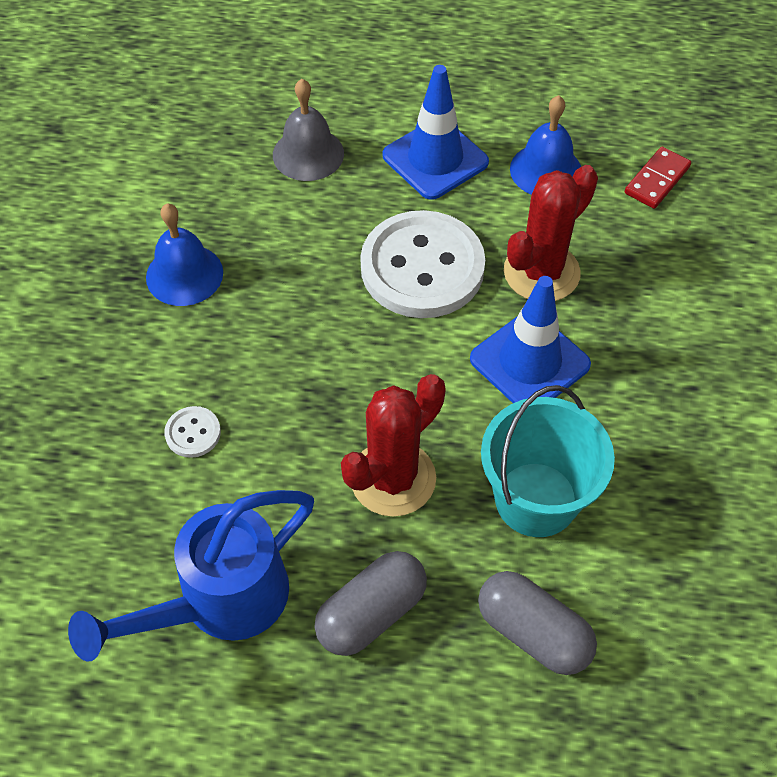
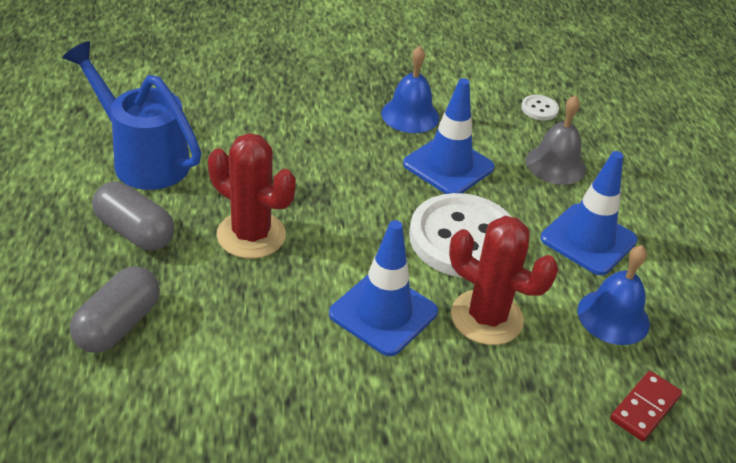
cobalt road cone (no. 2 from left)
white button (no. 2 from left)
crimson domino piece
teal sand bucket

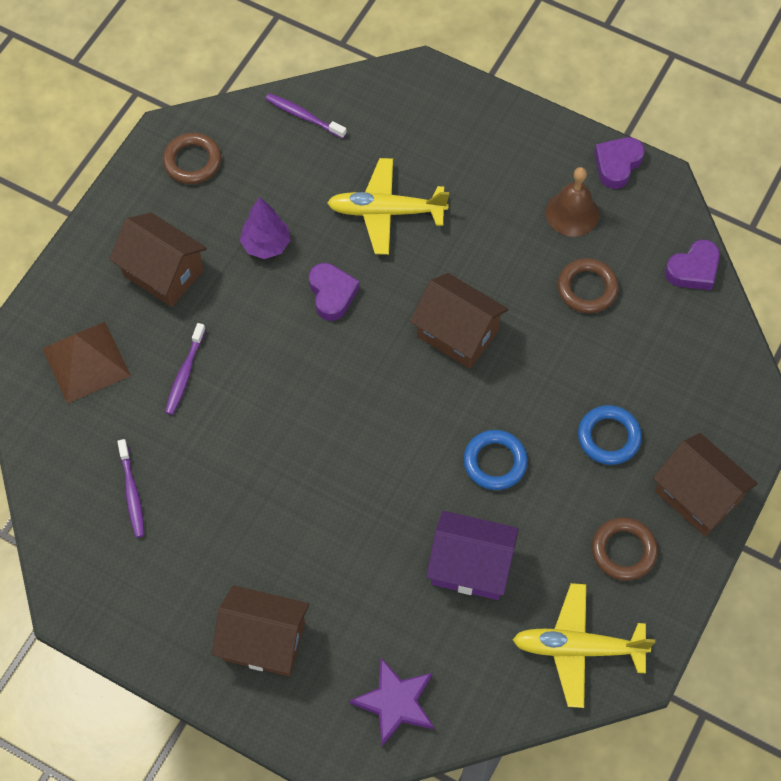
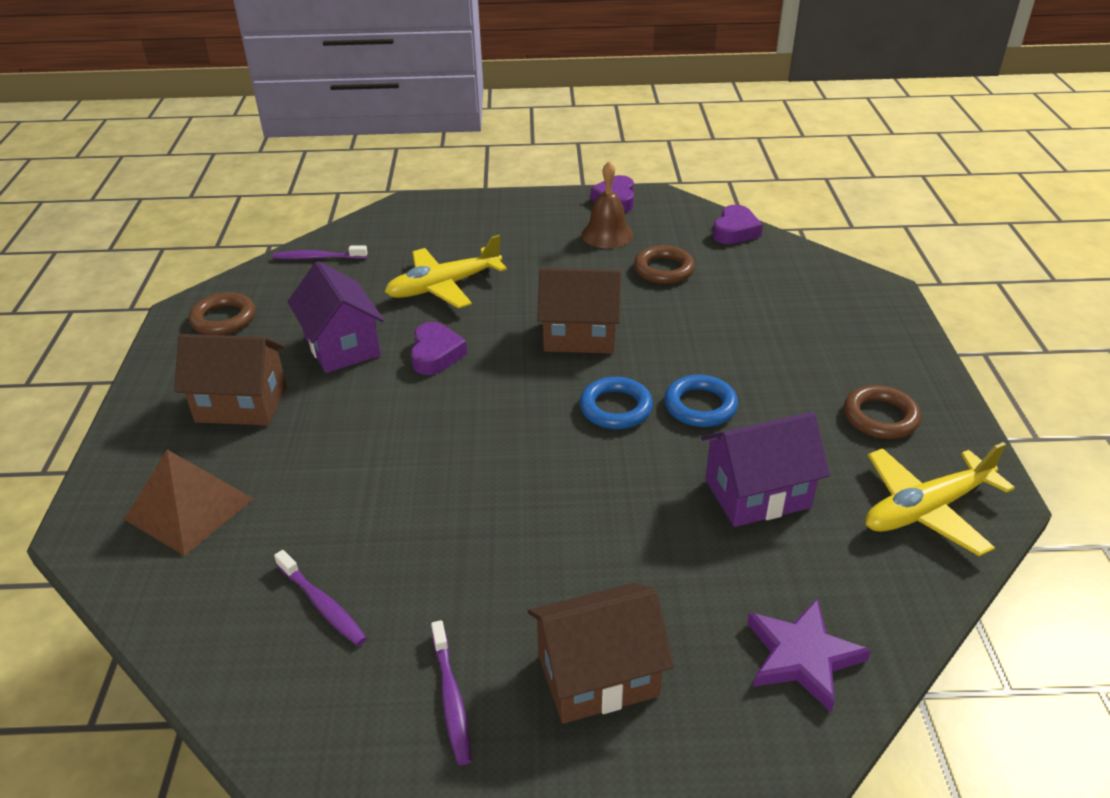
royal purple cottage (no. 1 from left)
royal purple heart shape (no. 1 from left)
royal purple toothbrush (no. 3 from left)
cobalt torus (no. 1 from left)
brown cottage (no. 4 from left in the first image)

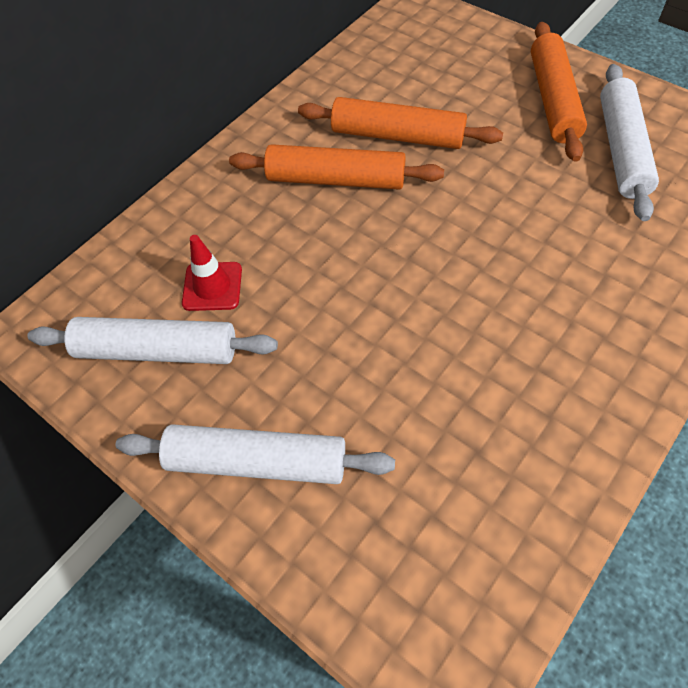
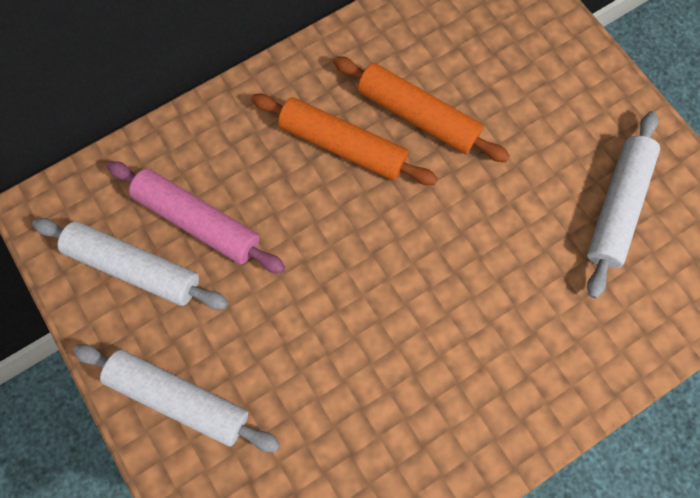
rose-pink dough roller
orange-coloured dough roller (no. 3 from left in the first image)

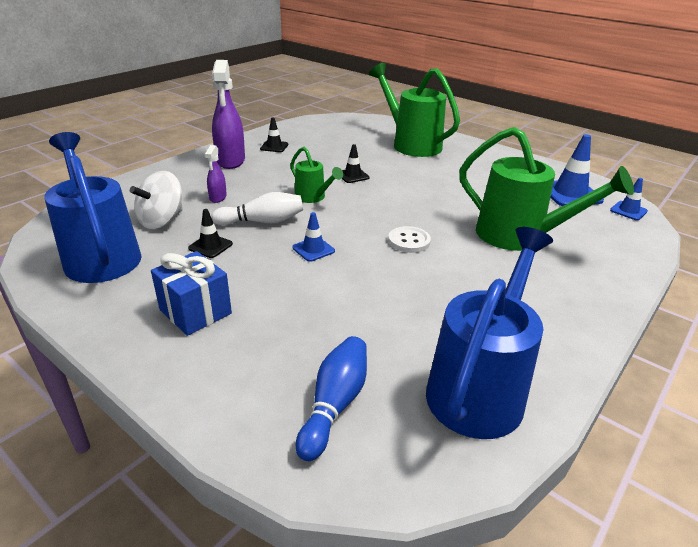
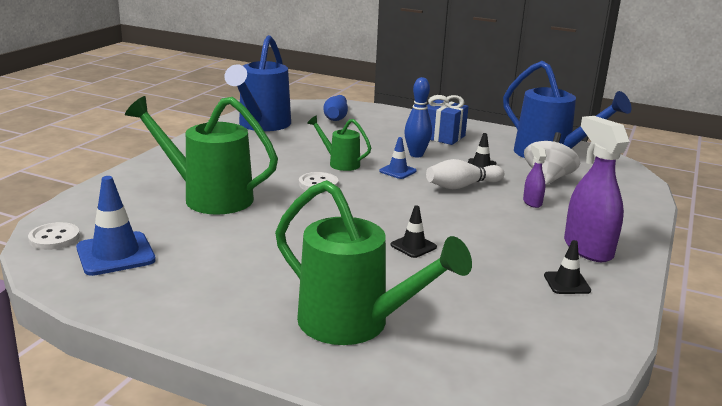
white button (no. 1 from left)
leaf-green sprinkling can (no. 2 from left)
cobalt bowling pin (no. 2 from left)

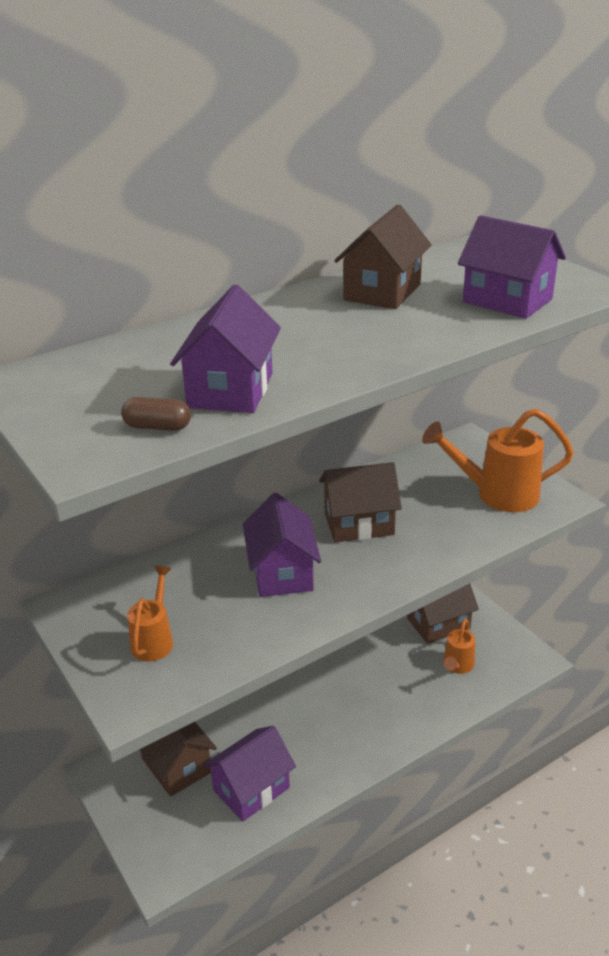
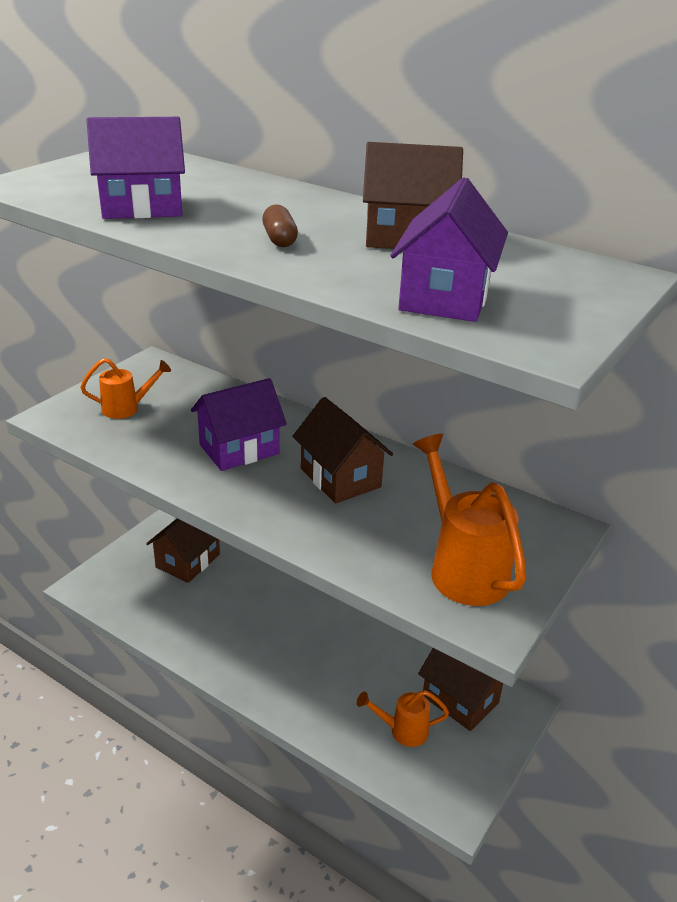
brown capsule
royal purple cottage (no. 2 from left in the first image)

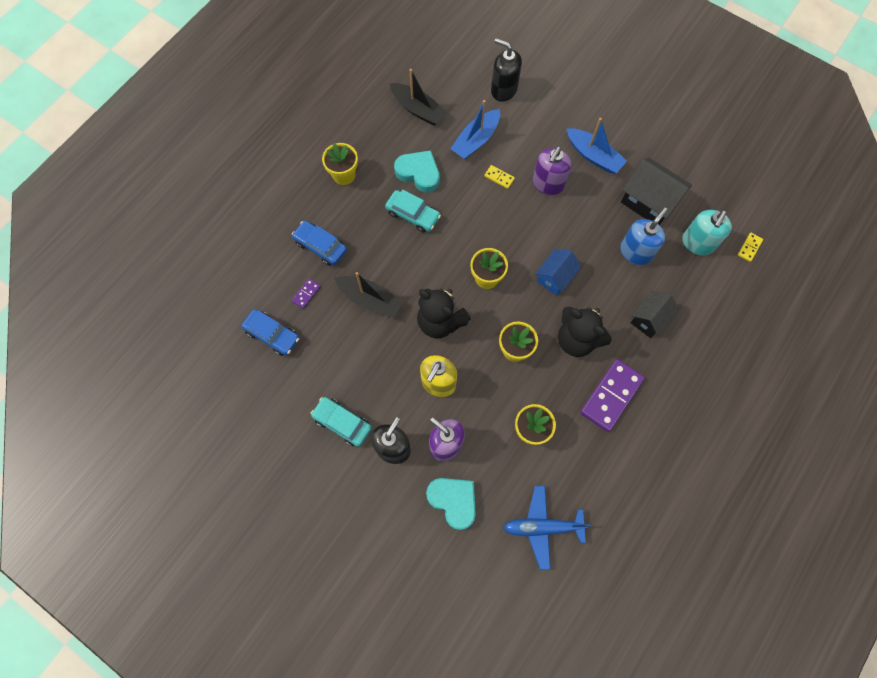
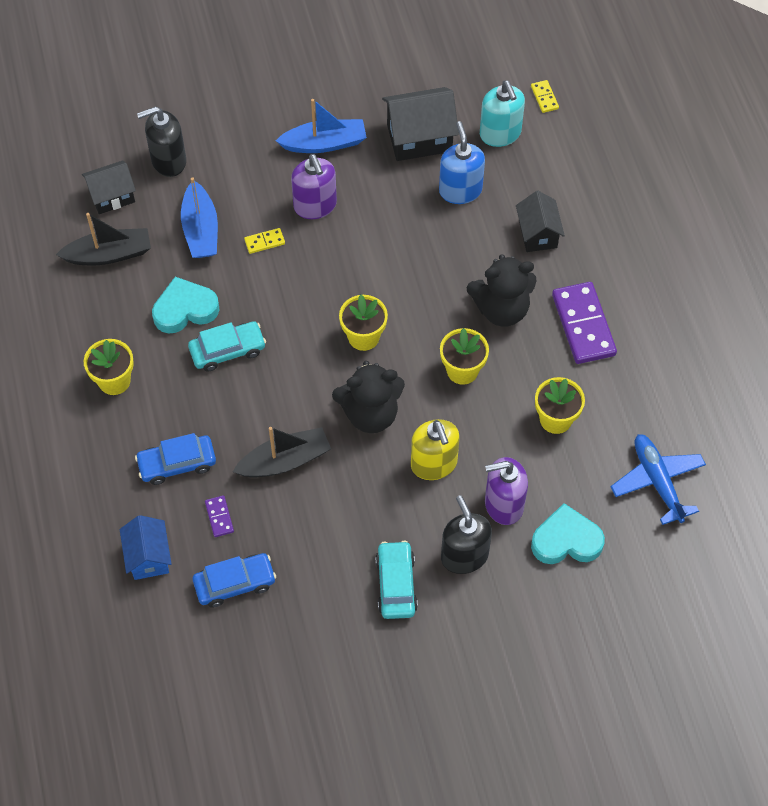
jet-black cottage (no. 1 from left)
cobalt cottage
teal automobile (no. 2 from left)
cobalt plane

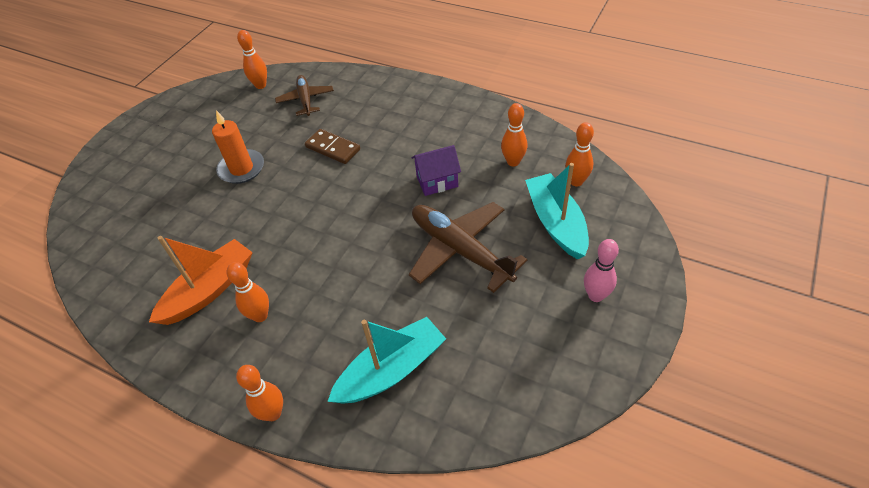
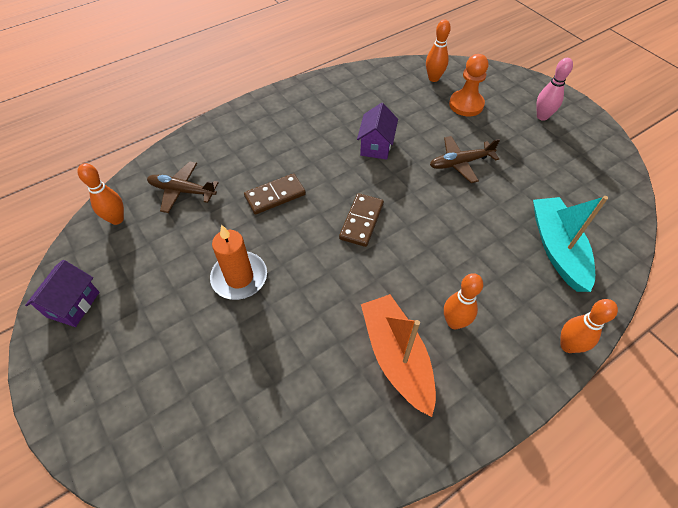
royal purple cottage (no. 1 from left)
brown domino piece (no. 2 from left)
brown plane (no. 2 from left)
orange-coloured game pawn
orange-coloured bowling pin (no. 4 from left in the first image)

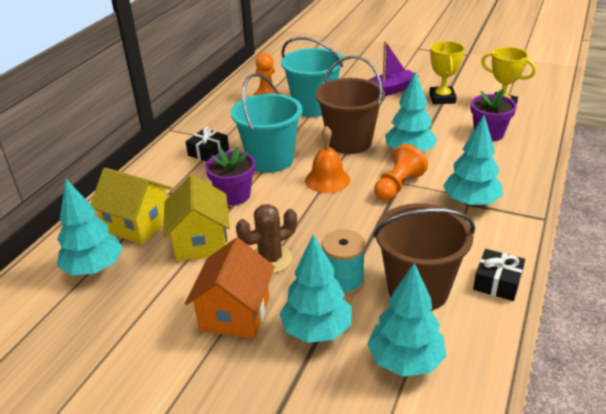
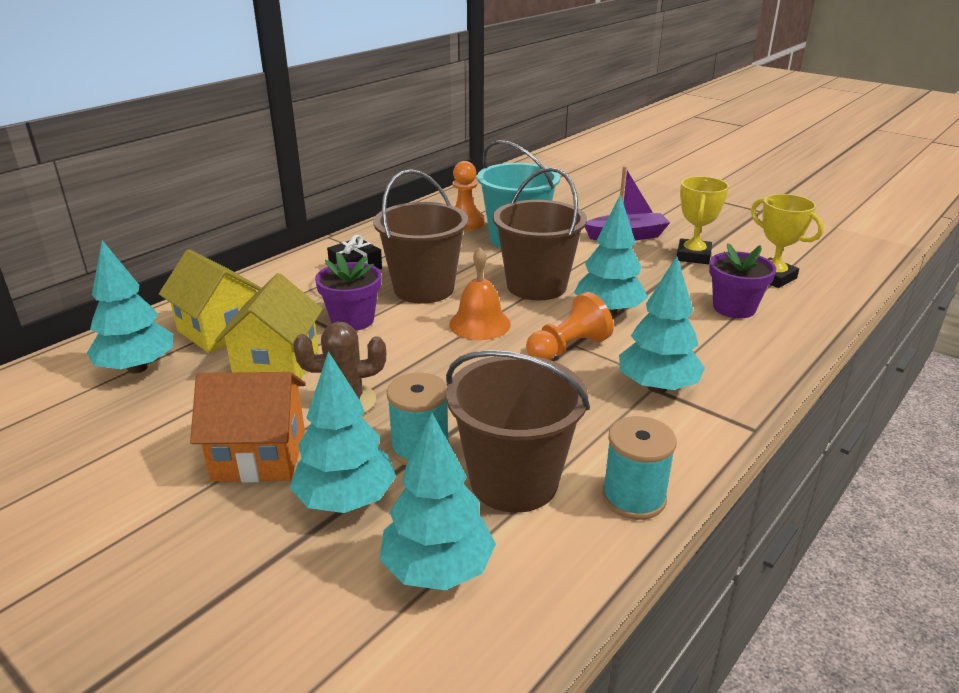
orange-coloured cottage
brown sand bucket (no. 1 from left)
teal reel of thread (no. 2 from left)

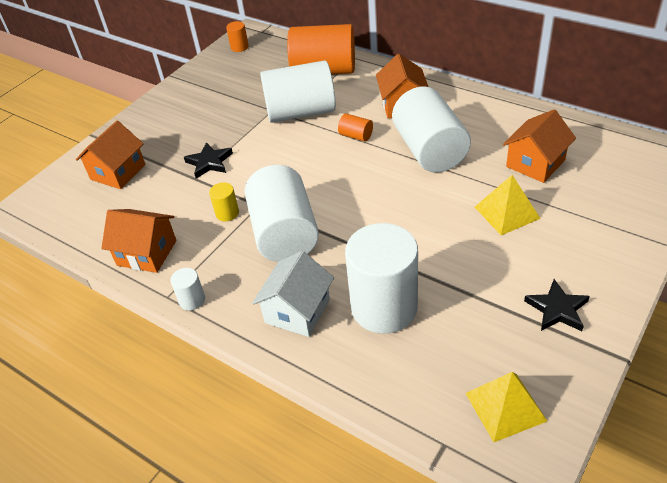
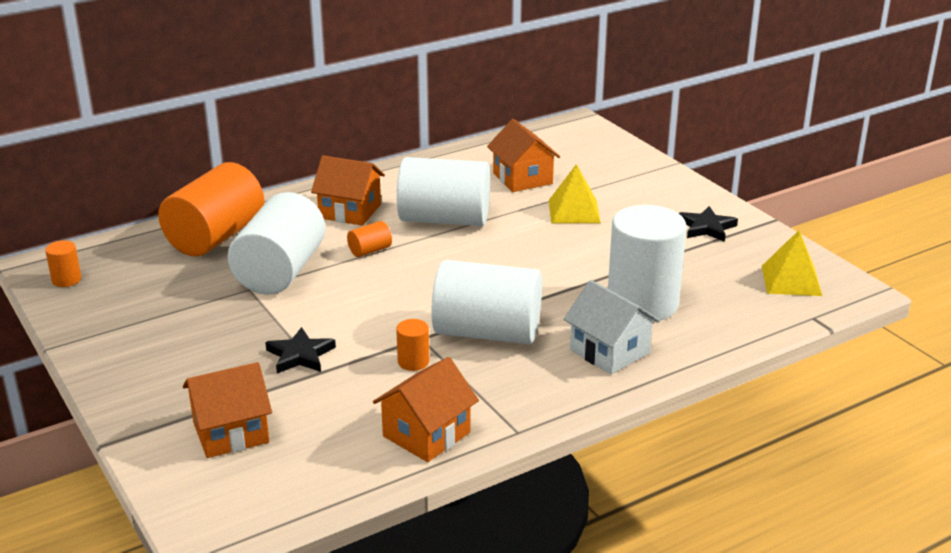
orange-coloured cottage (no. 1 from left)
orange-coloured cylinder (no. 4 from left)
white cylinder (no. 1 from left in the first image)

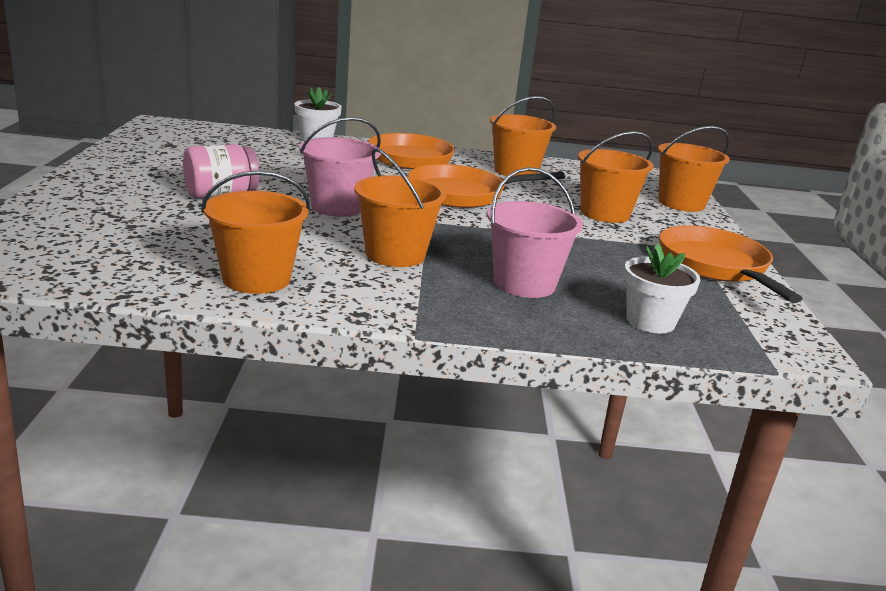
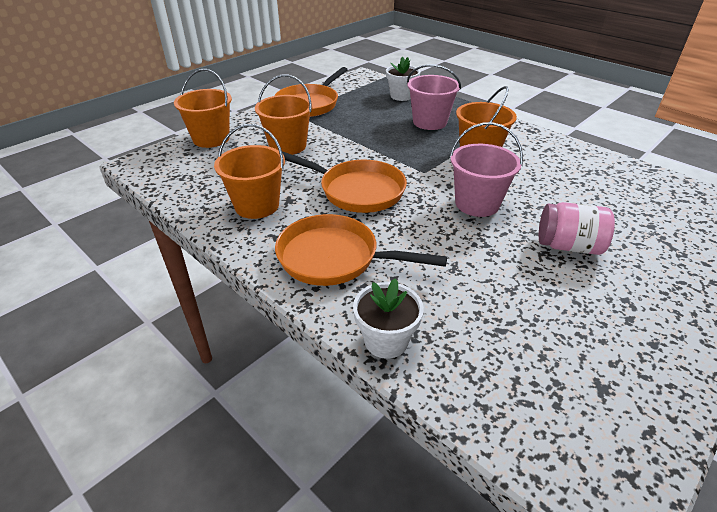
orange-coloured sand bucket (no. 1 from left in the first image)

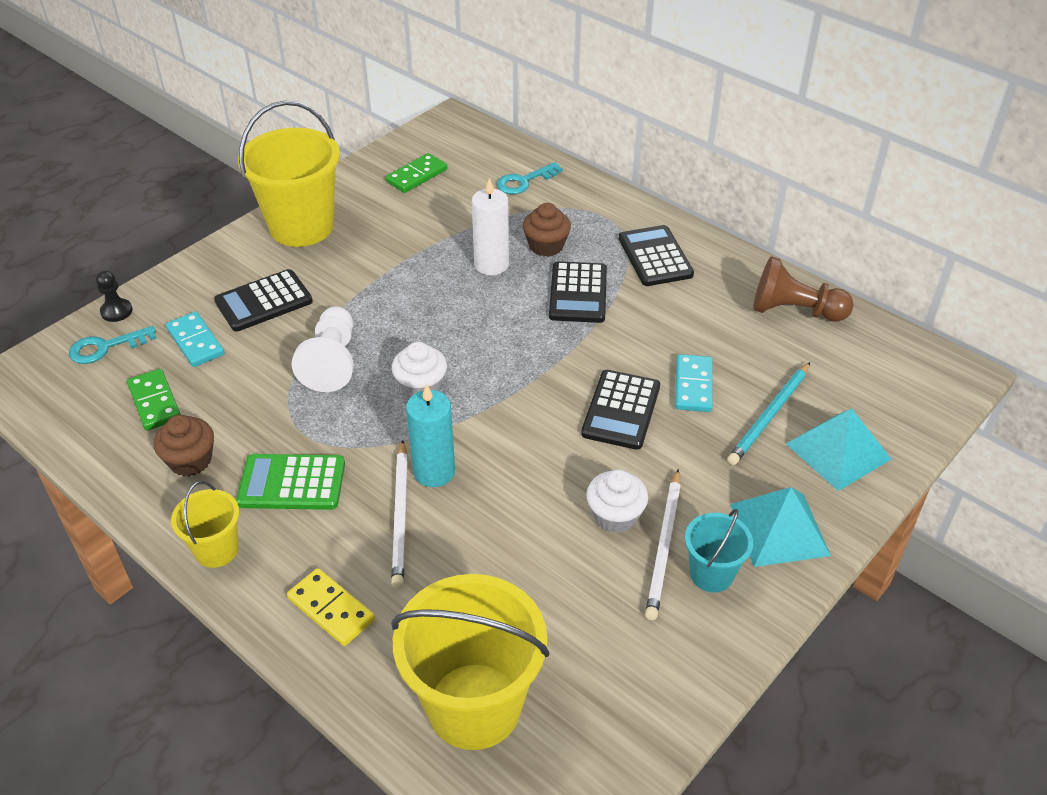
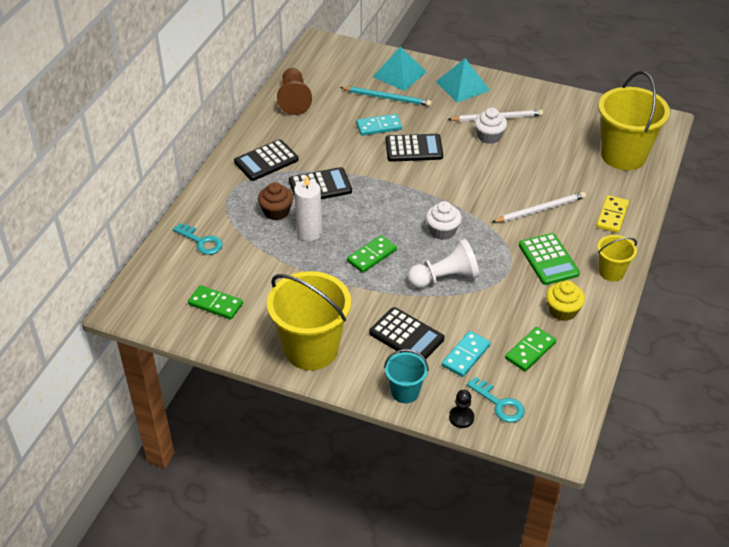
leaf-green domino piece (no. 2 from left)
teal sand bucket
bright yellow fairy cake
teal wax candle

